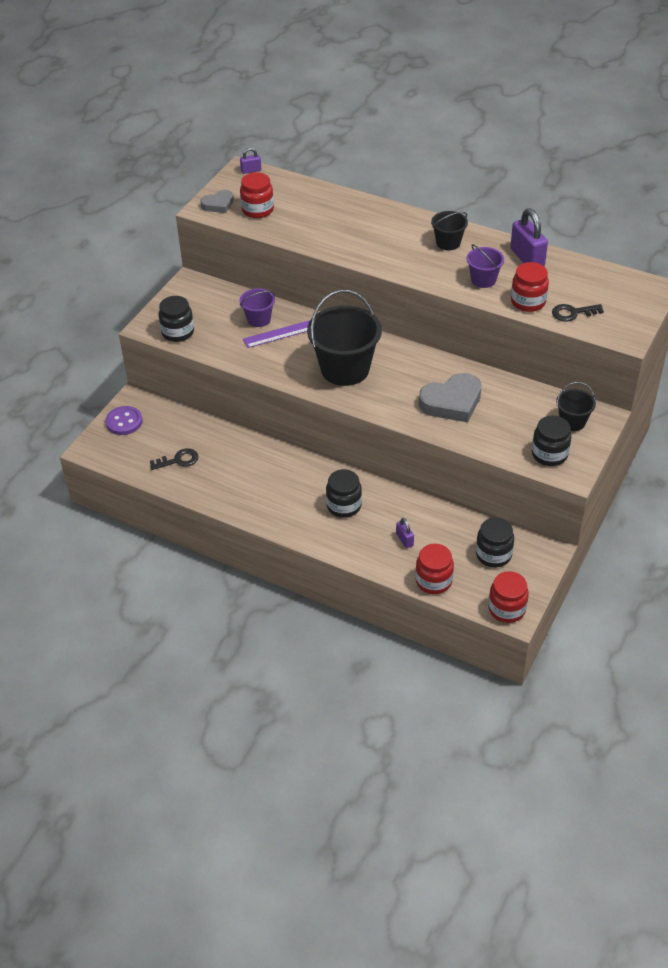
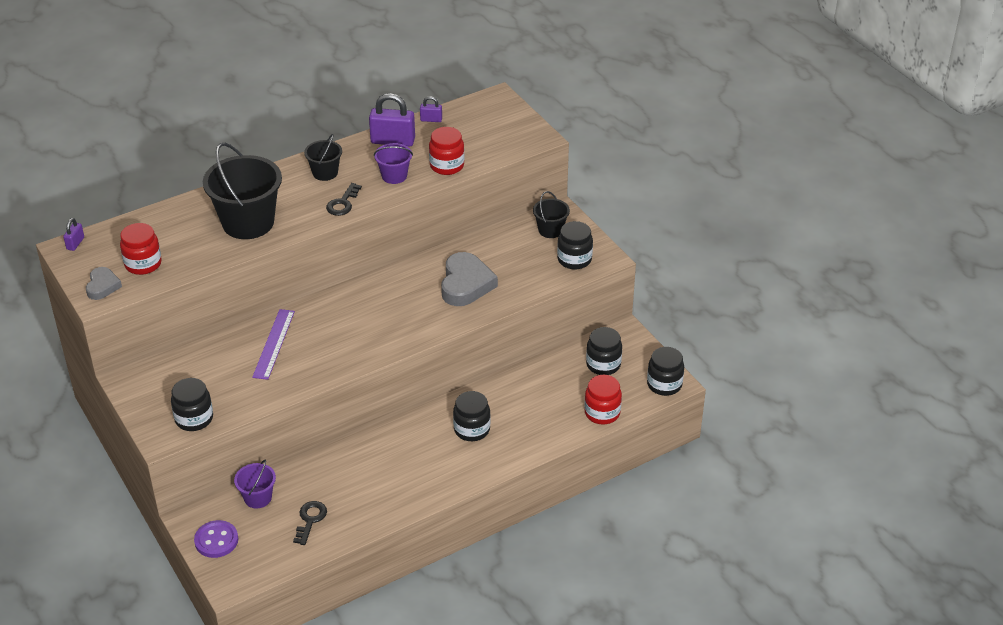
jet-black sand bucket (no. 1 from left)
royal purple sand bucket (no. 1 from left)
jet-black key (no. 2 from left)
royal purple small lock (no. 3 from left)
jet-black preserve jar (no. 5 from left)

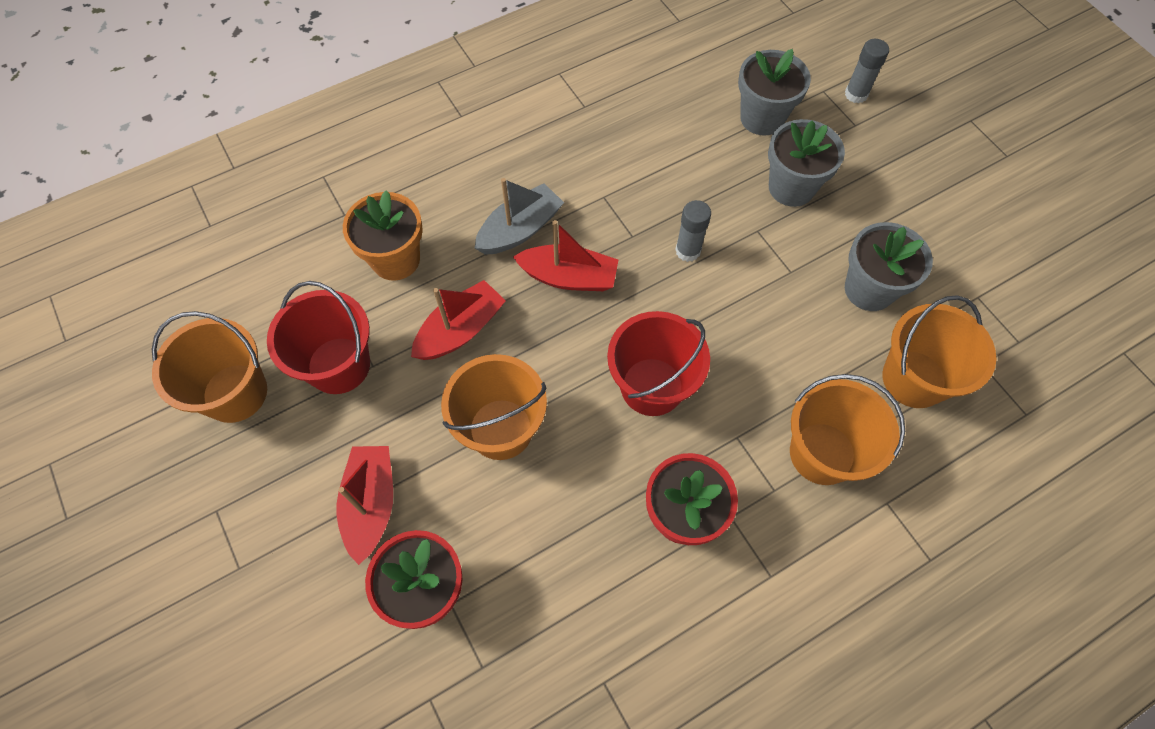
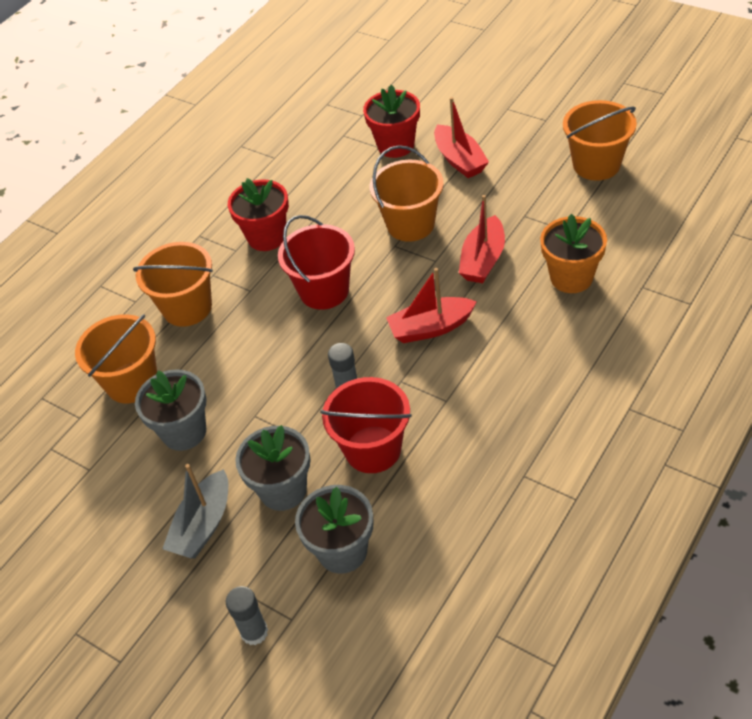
gray toy boat
crimson sand bucket (no. 2 from left)

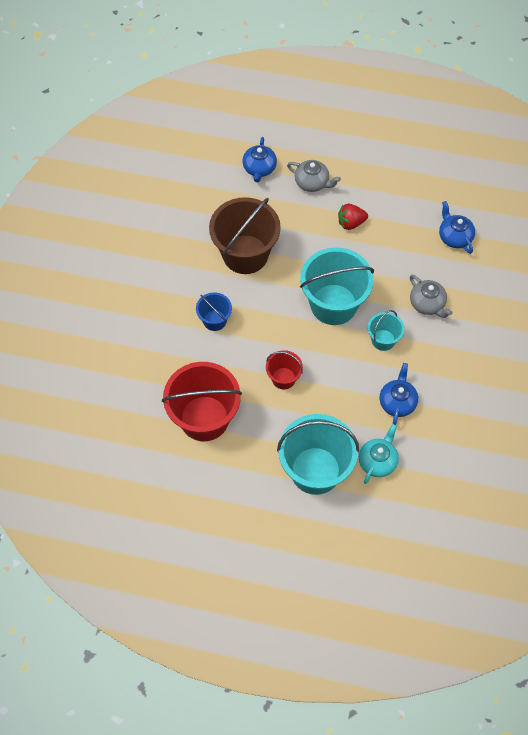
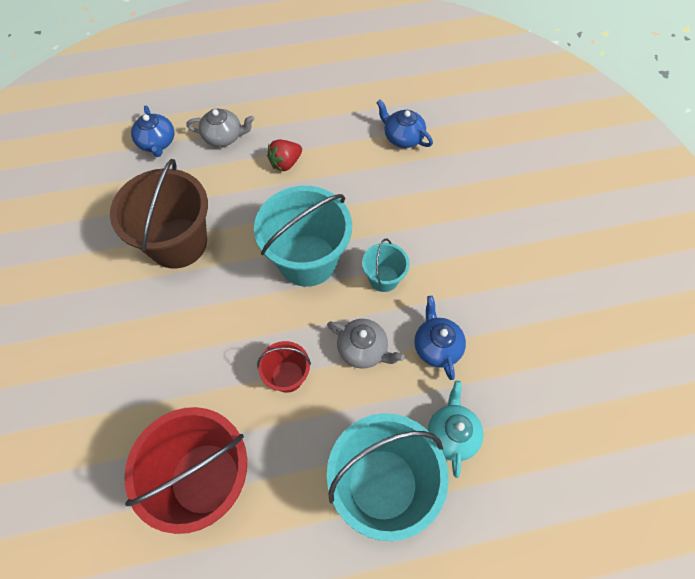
gray teapot (no. 2 from left)
cobalt sand bucket

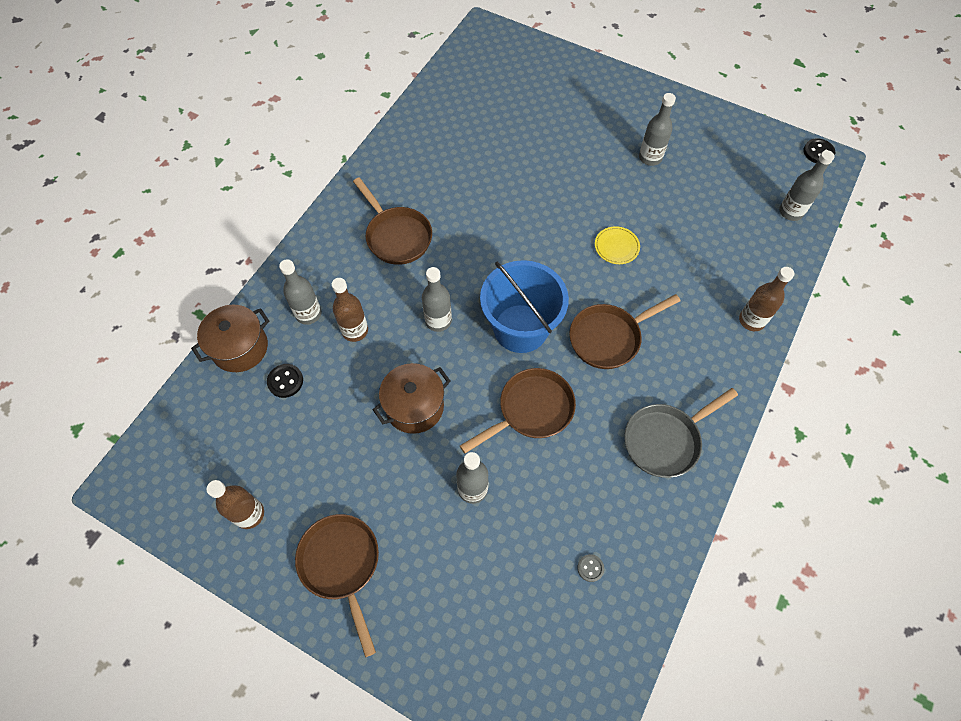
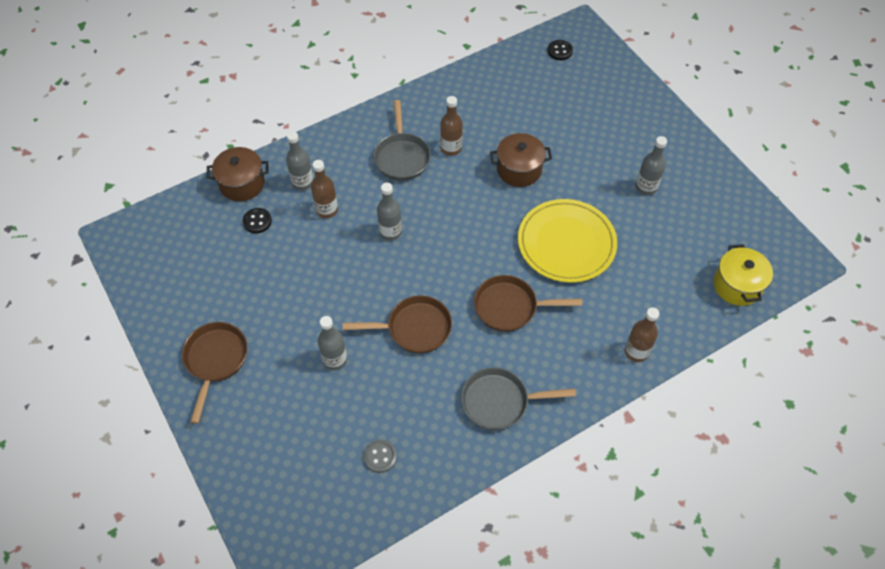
gray button
gray skillet (no. 1 from left)
brown flask (no. 2 from left)
brown cooking pot (no. 2 from left)
bright yellow flat dish
jet-black button (no. 2 from left)
bright yellow cooking pot
cobalt sand bucket

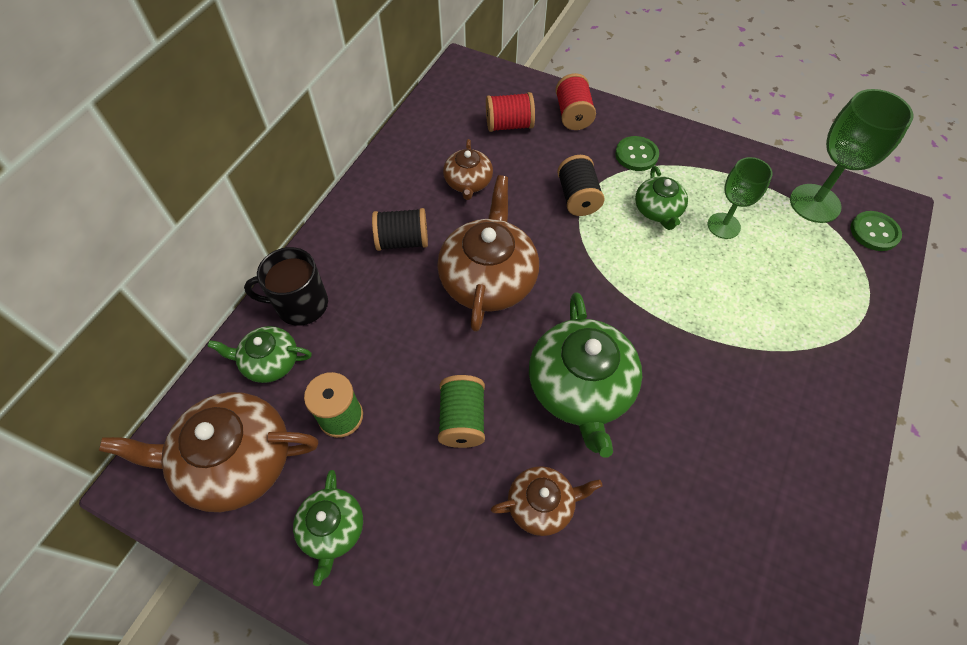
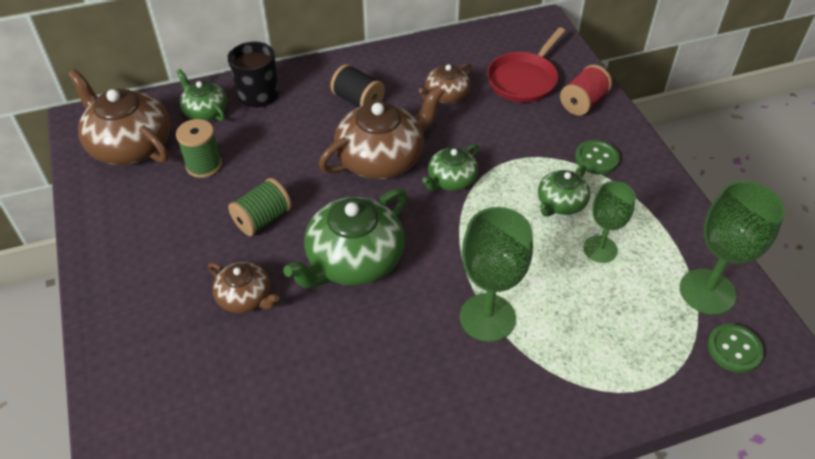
leaf-green teapot (no. 3 from left)
leaf-green chalice (no. 1 from left)
crimson skillet
jet-black reel of thread (no. 2 from left in the first image)

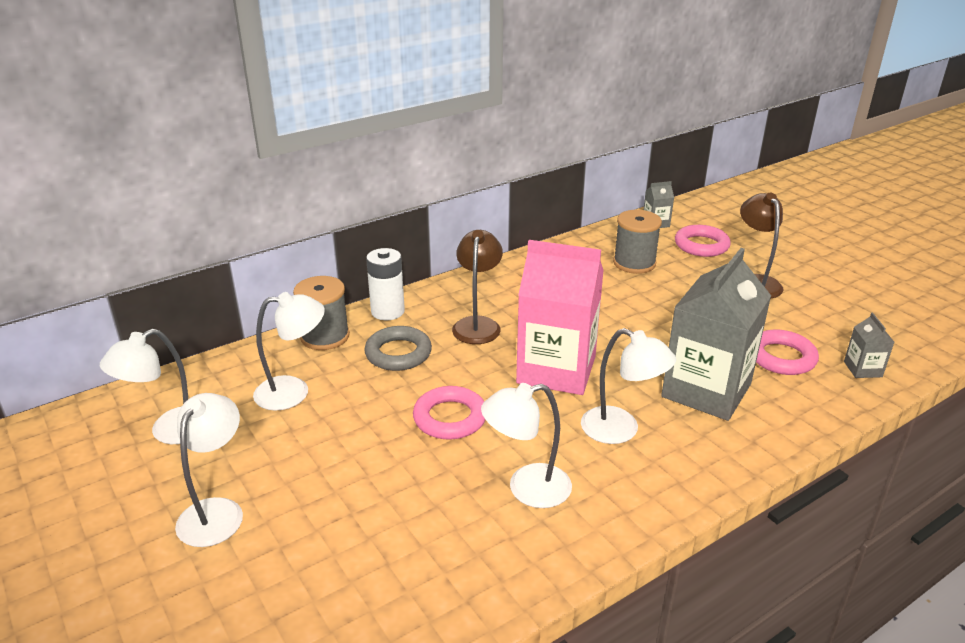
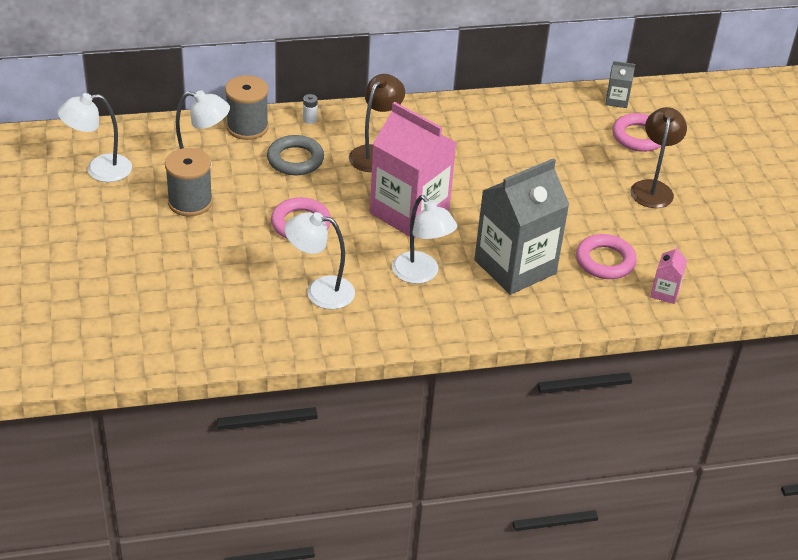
gray reel of thread (no. 1 from left)
white power cell
rose-pink carton (no. 2 from left)
white desk lamp (no. 2 from left in the first image)

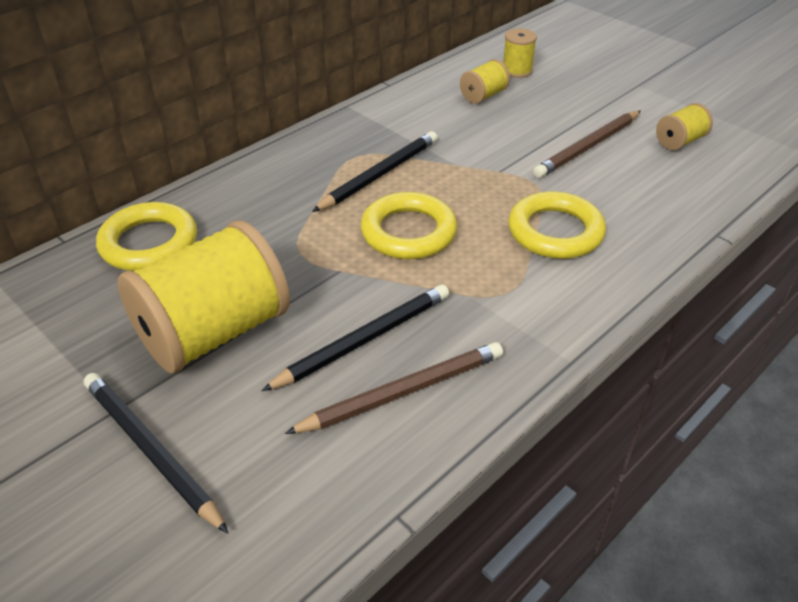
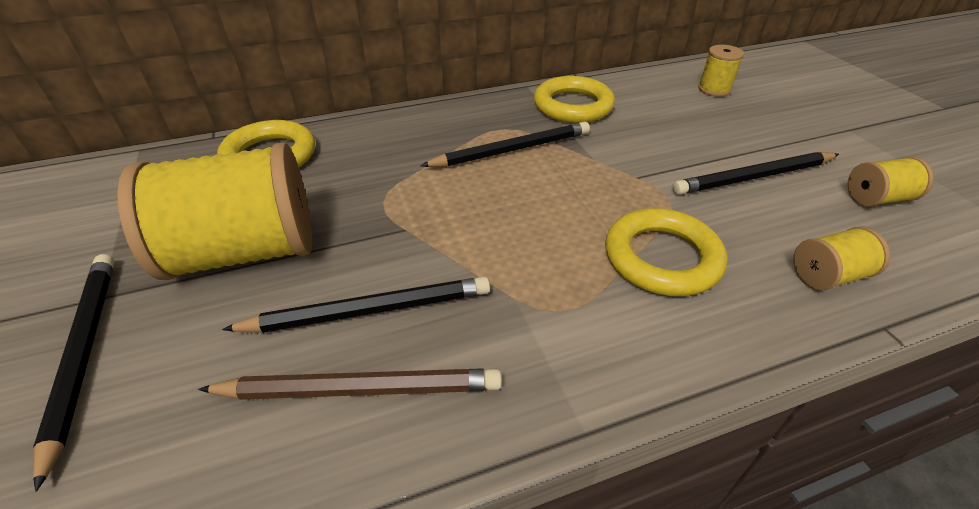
bright yellow torus (no. 2 from left)
jet-black pencil (no. 4 from left)
bright yellow reel of thread (no. 3 from left)

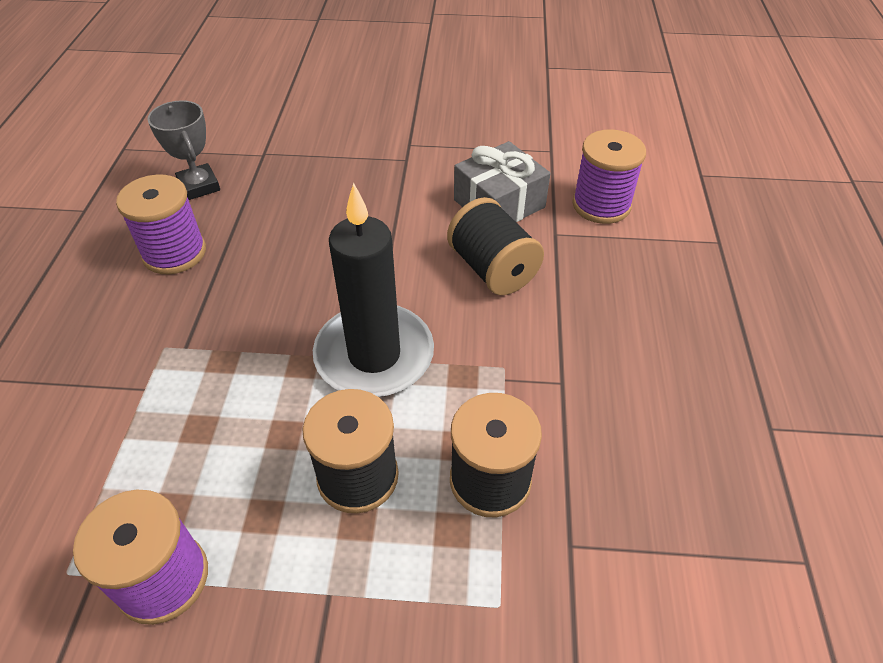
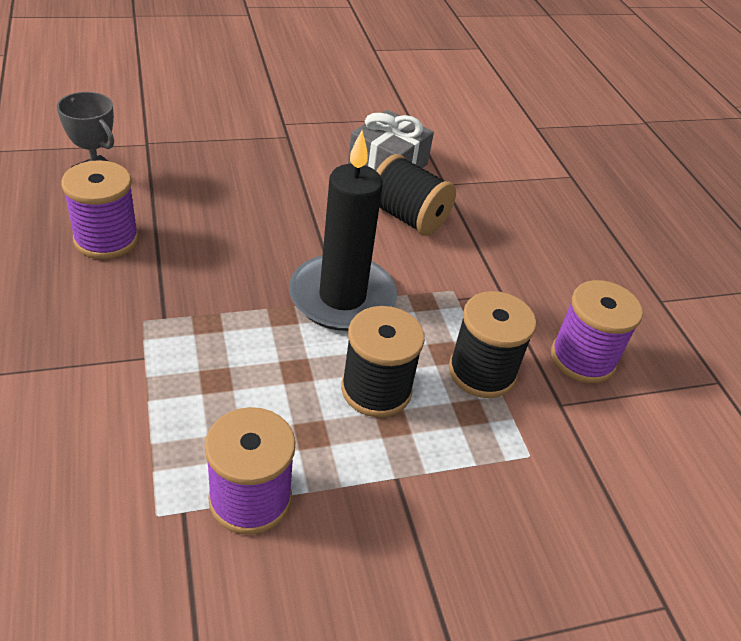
royal purple reel of thread (no. 3 from left)

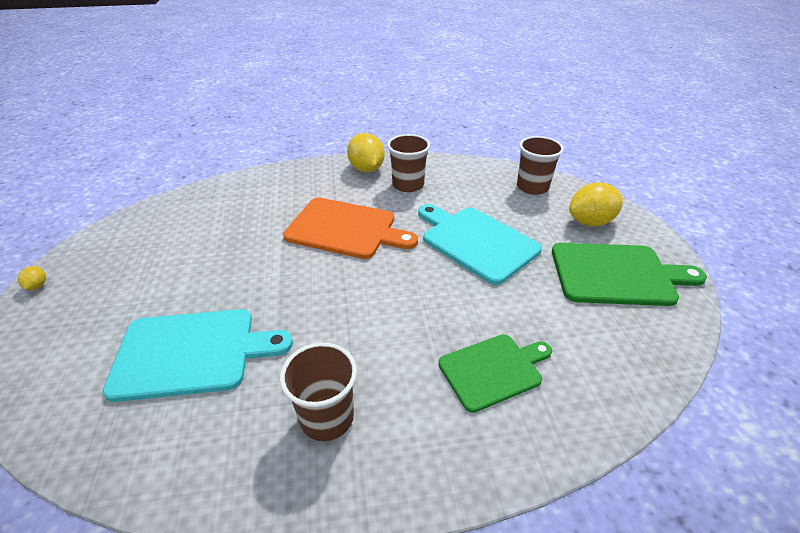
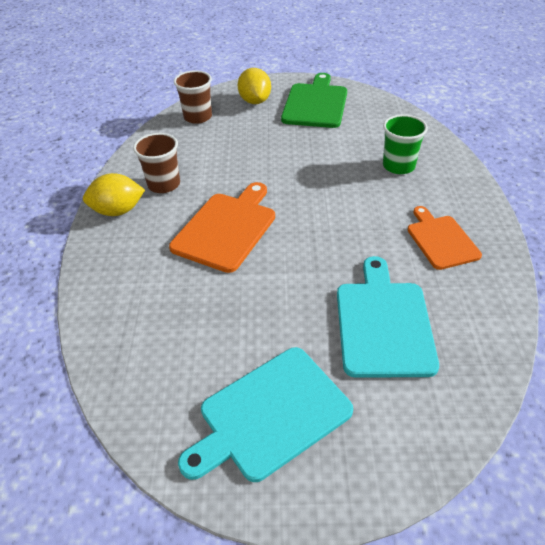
teal chopping board (no. 1 from left)
leaf-green tumbler
orange-coloured chopping board (no. 2 from left)
bright yellow toy lemon (no. 1 from left in the first image)

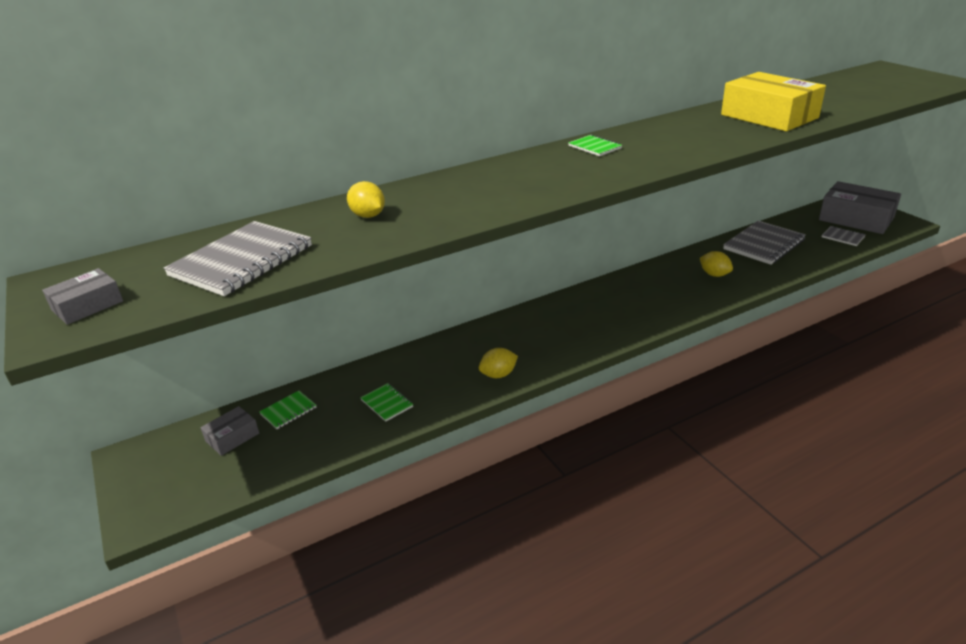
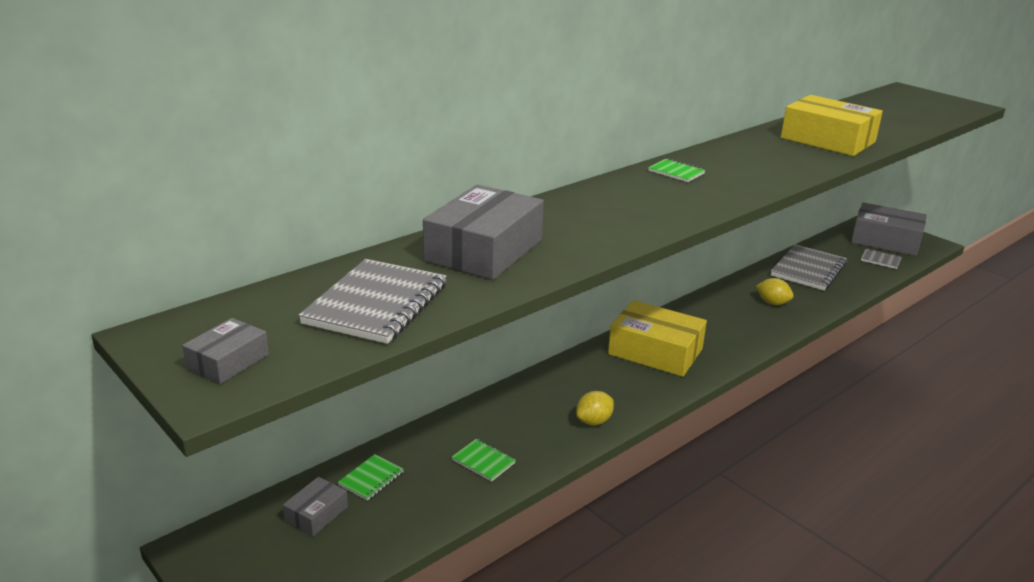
gray box (no. 3 from left)
bright yellow box (no. 1 from left)

